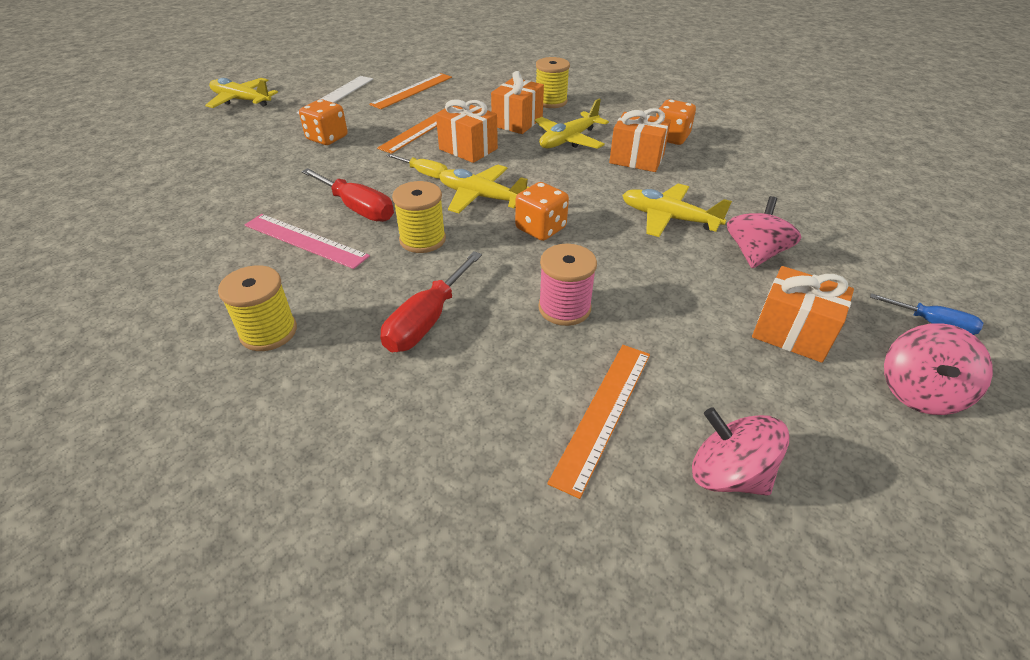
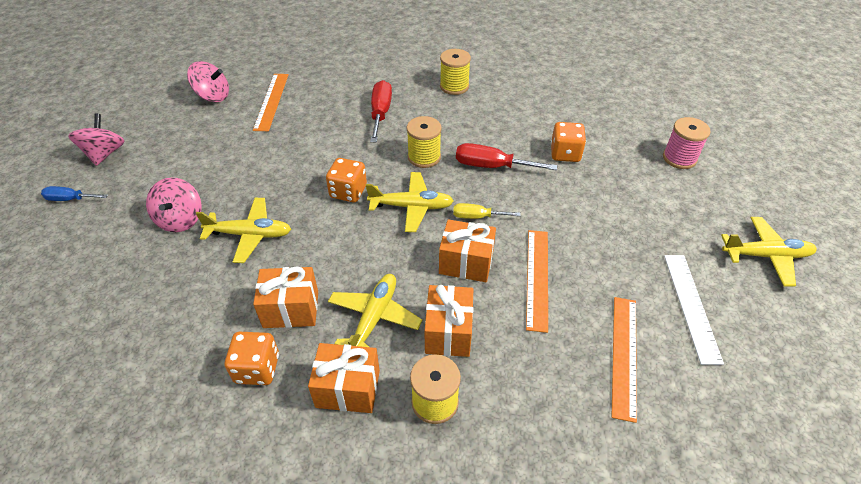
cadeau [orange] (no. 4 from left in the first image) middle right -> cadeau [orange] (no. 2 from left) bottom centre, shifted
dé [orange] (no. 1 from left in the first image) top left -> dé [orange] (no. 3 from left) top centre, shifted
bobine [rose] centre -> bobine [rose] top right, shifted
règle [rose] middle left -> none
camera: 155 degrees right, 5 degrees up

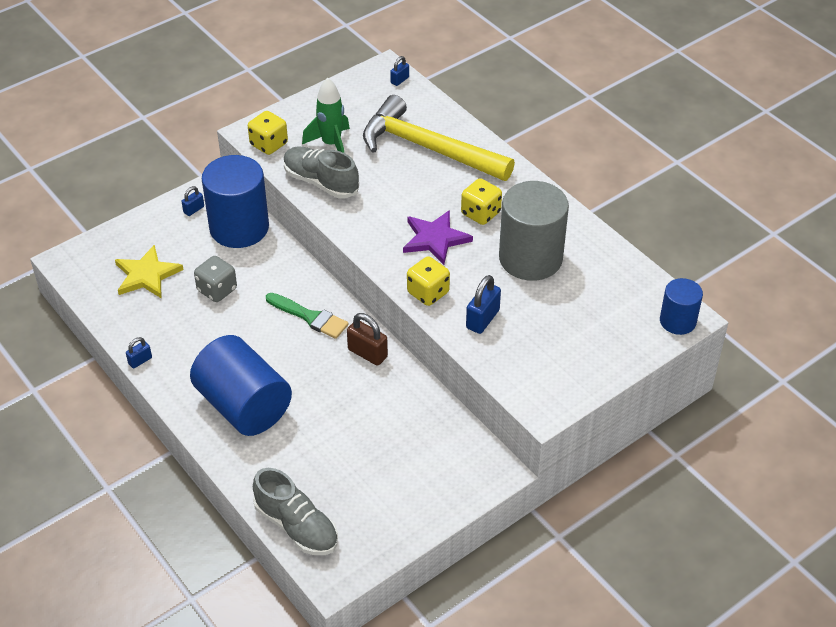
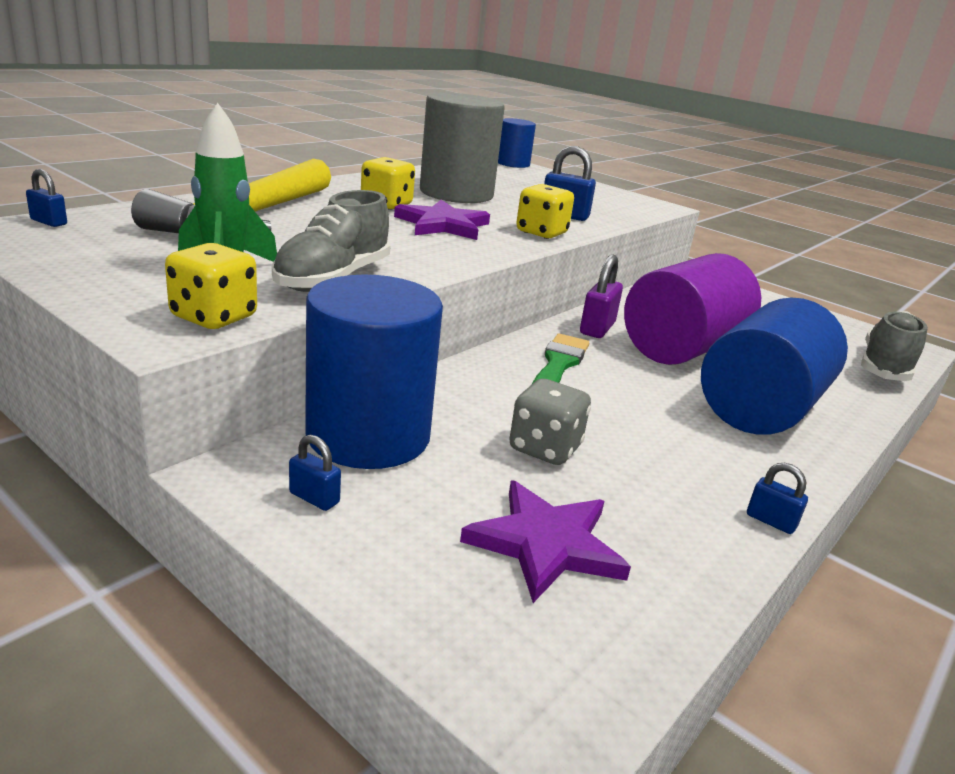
étoile [jaune] middle left -> étoile [violet] (no. 2 from left) bottom centre
cadenas [marron] centre -> cadenas [violet] centre
none -> cylindre [violet] middle right
camera: 105 degrees left, 20 degrees down

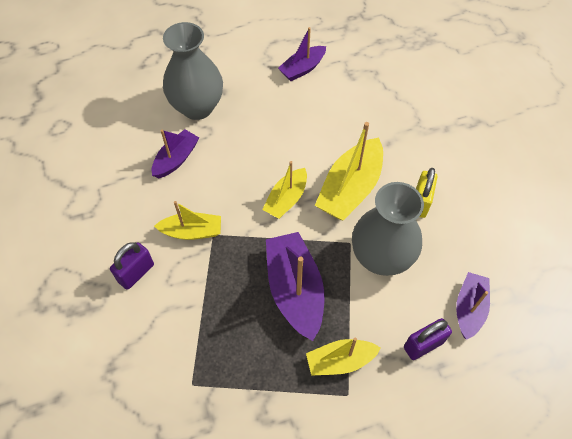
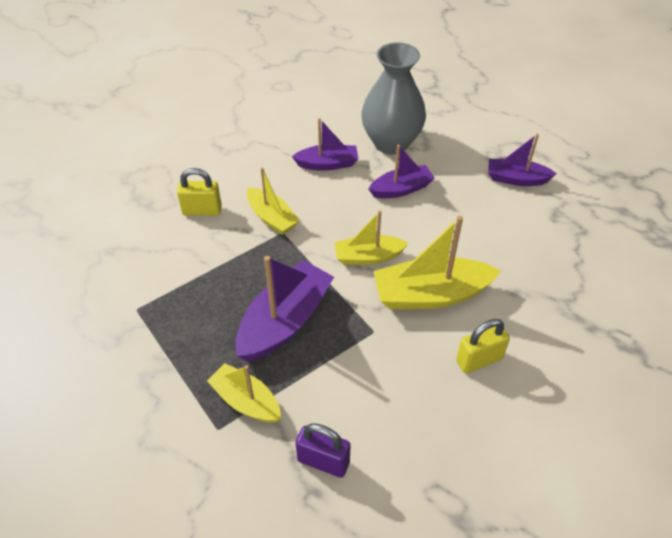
cadenas [violet] (no. 1 from left) middle left -> cadenas [jaune] (no. 1 from left) middle left
bateau [violet] (no. 4 from left in the first image) bottom right -> bateau [violet] (no. 3 from left) top centre, shifted
vase [gris] (no. 2 from left) middle right -> none
camera: 50 degrees right, 10 degrees down

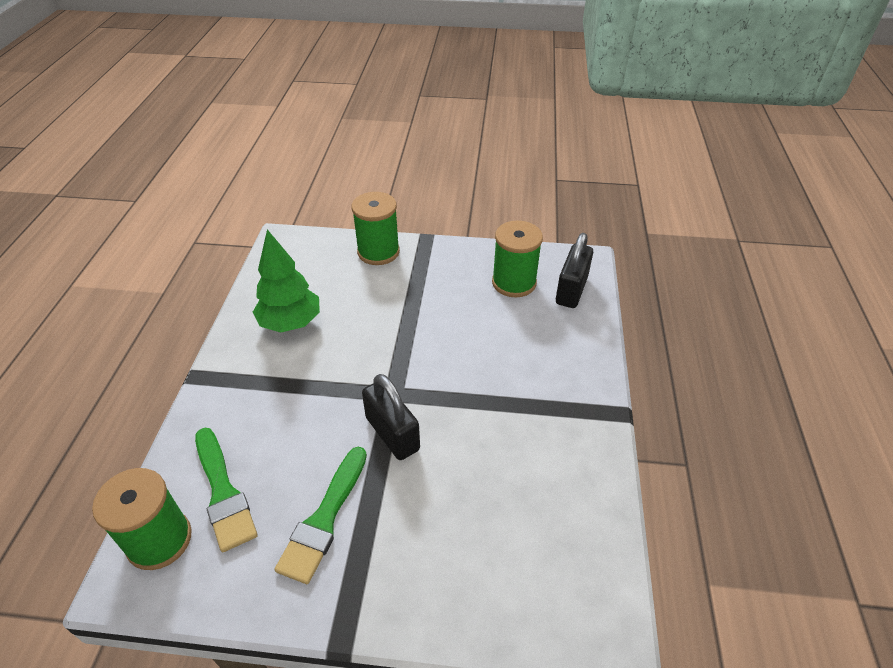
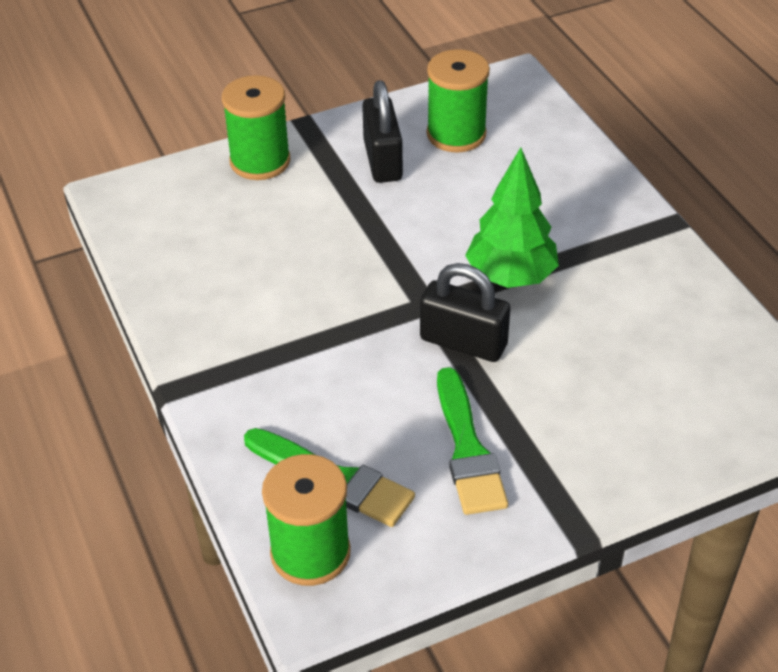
cadenas [noir] (no. 2 from left in the first image) centre -> cadenas [noir] (no. 1 from left) top centre, shifted
arbre [vert] middle left -> arbre [vert] top centre, shifted
camera: 30 degrees left, 0 degrees up

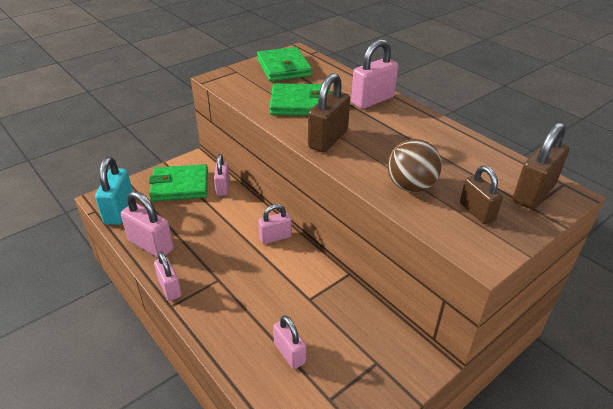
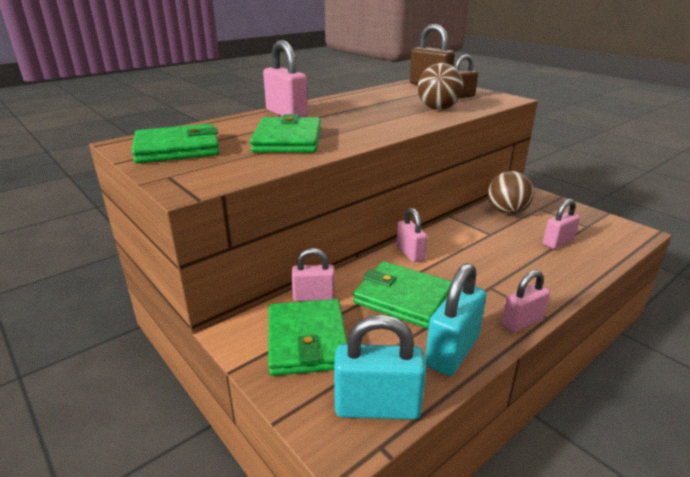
none -> portefeuille [vert] (no. 4 from left) centre
cadenas [rose] (no. 1 from left) middle left -> cadenas [turquoise] (no. 2 from left) bottom centre
none -> balle [marron] (no. 2 from left) middle right
cadenas [marron] (no. 1 from left) top centre -> none
camera: 90 degrees left, 10 degrees down

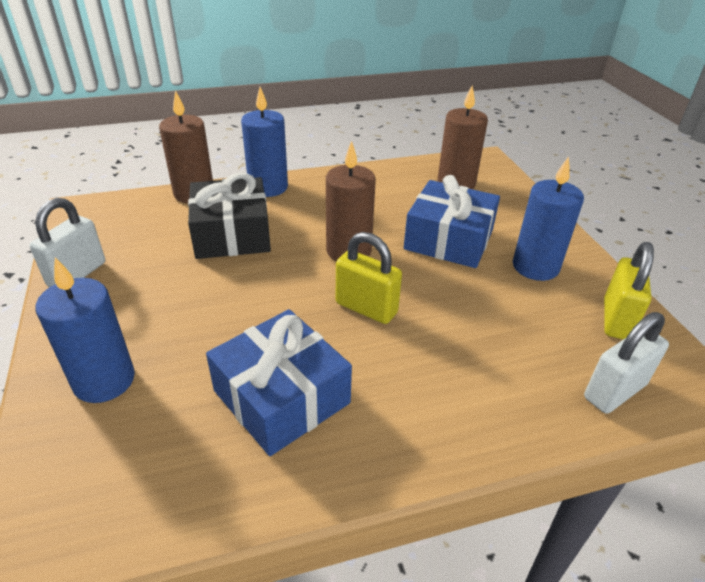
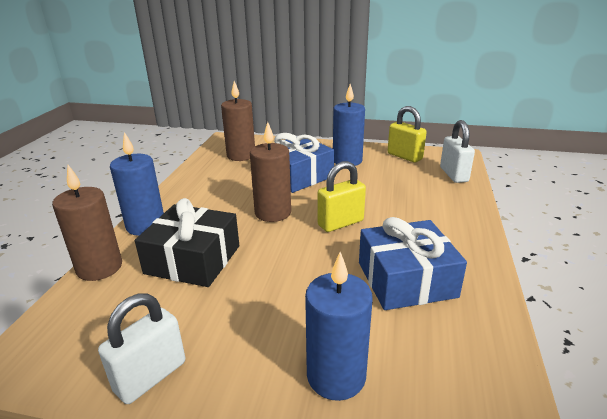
cadenas [blanc] (no. 1 from left) middle left -> cadenas [blanc] (no. 1 from left) bottom left, 75 degrees clockwise
camera: 60 degrees left, 10 degrees down

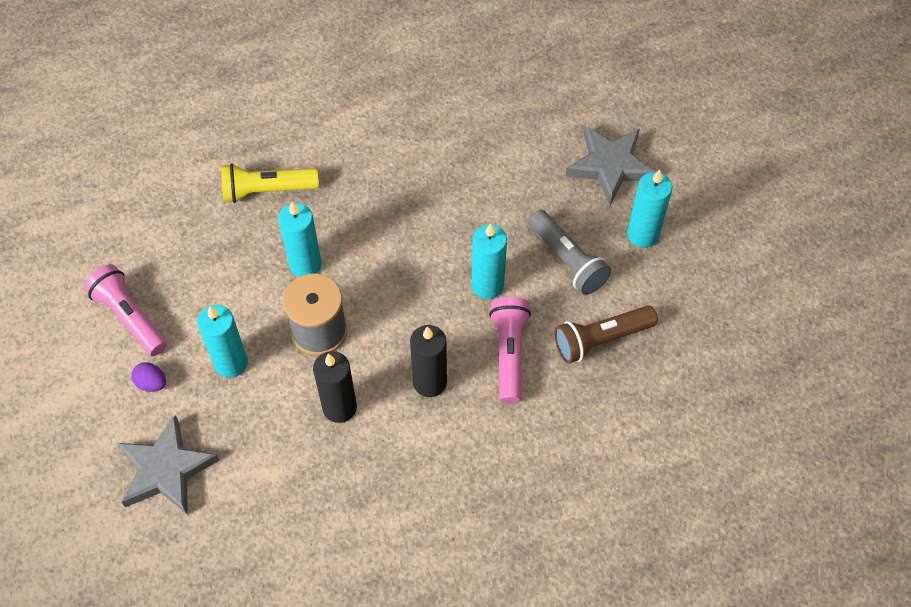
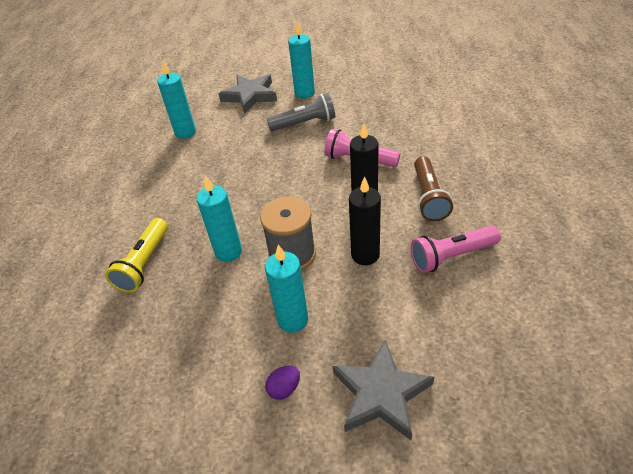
bougie [turquoise] (no. 3 from left in the first image) centre -> bougie [turquoise] (no. 1 from left) top left, shifted
lampe de poche [rose] (no. 1 from left in the first image) middle left -> lampe de poche [rose] (no. 2 from left) middle right, shifted
lampe de poche [marron] centre -> lampe de poche [marron] middle right, shifted
camera: 65 degrees left, 15 degrees down

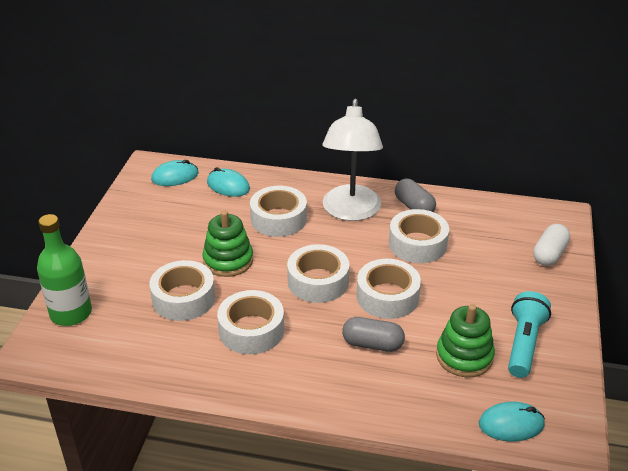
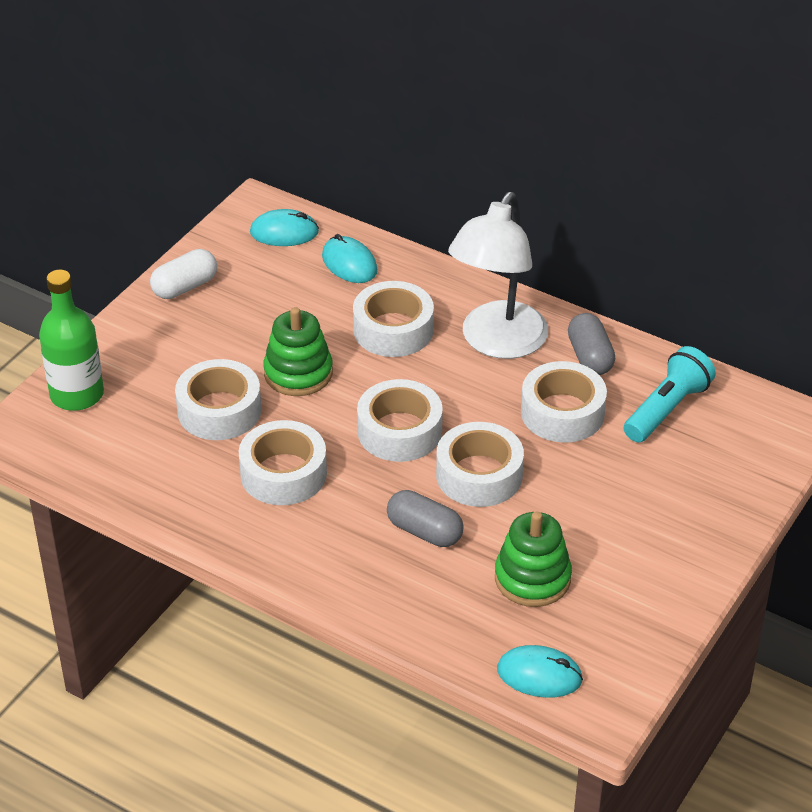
gélule [blanc] middle right -> gélule [blanc] middle left, shifted
lampe de poche [turquoise] bottom right -> lampe de poche [turquoise] middle right, shifted
camera: 20 degrees right, 5 degrees up

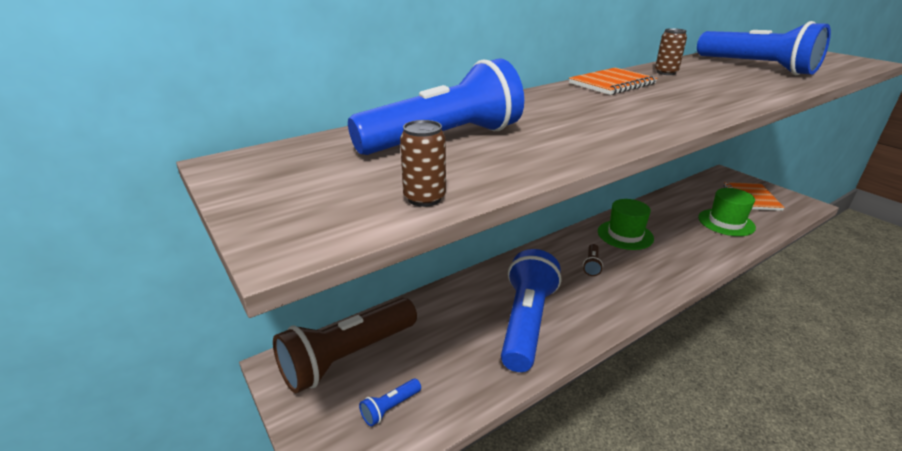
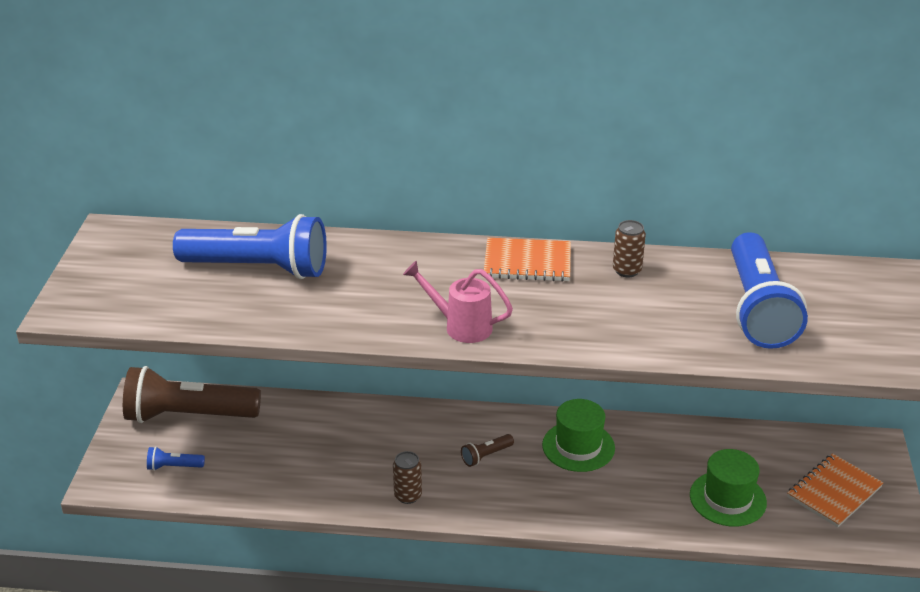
canette [marron] (no. 1 from left) centre -> canette [marron] (no. 1 from left) bottom centre, shifted
none -> arrosoir [rose] centre
lampe de poche [bleu] (no. 3 from left) bottom centre -> none
camera: 40 degrees right, 5 degrees up

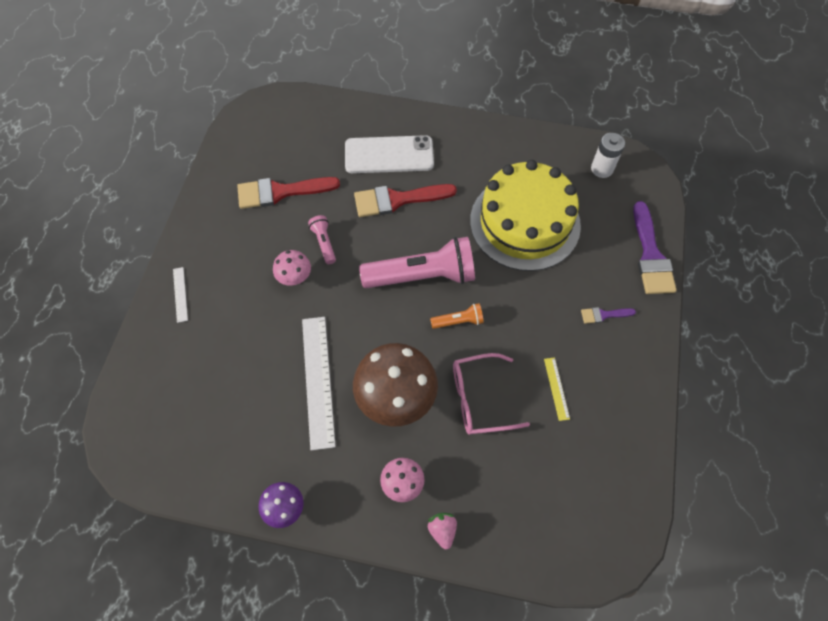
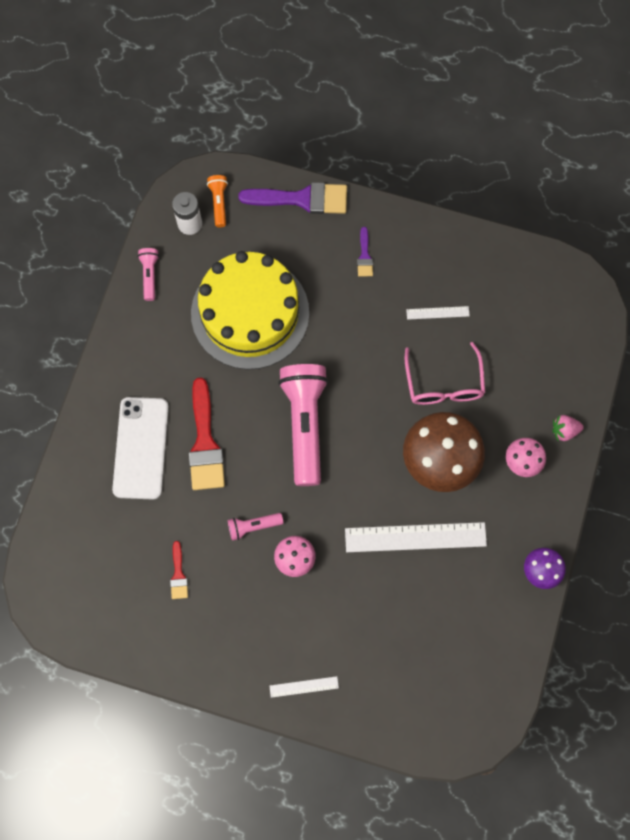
none -> lampe de poche [rose] (no. 1 from left) top left
pinceau [rouge] (no. 1 from left) top centre -> pinceau [rouge] (no. 1 from left) bottom left, x0.49
lampe de poche [orange] centre -> lampe de poche [orange] top centre, shifted
règle [jaune] middle right -> règle [blanc] (no. 3 from left) middle right
camera: 85 degrees left, 10 degrees up

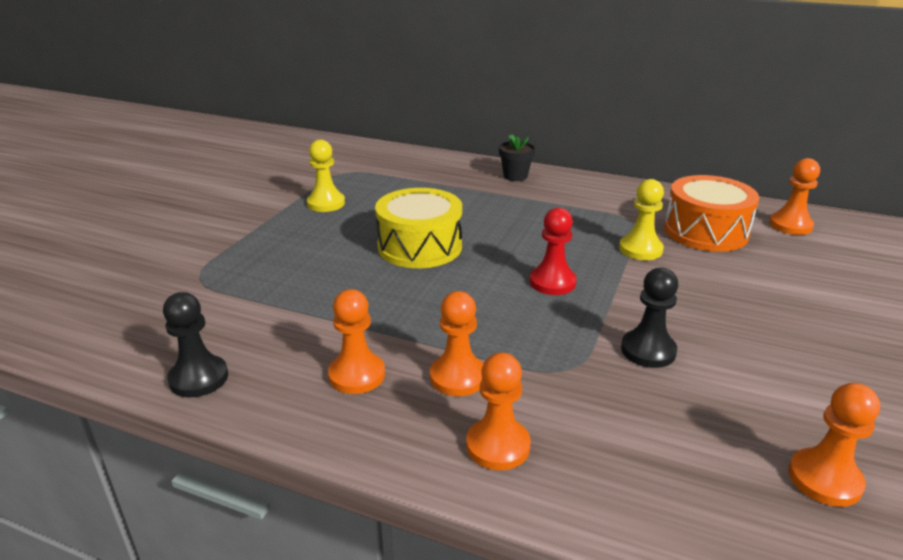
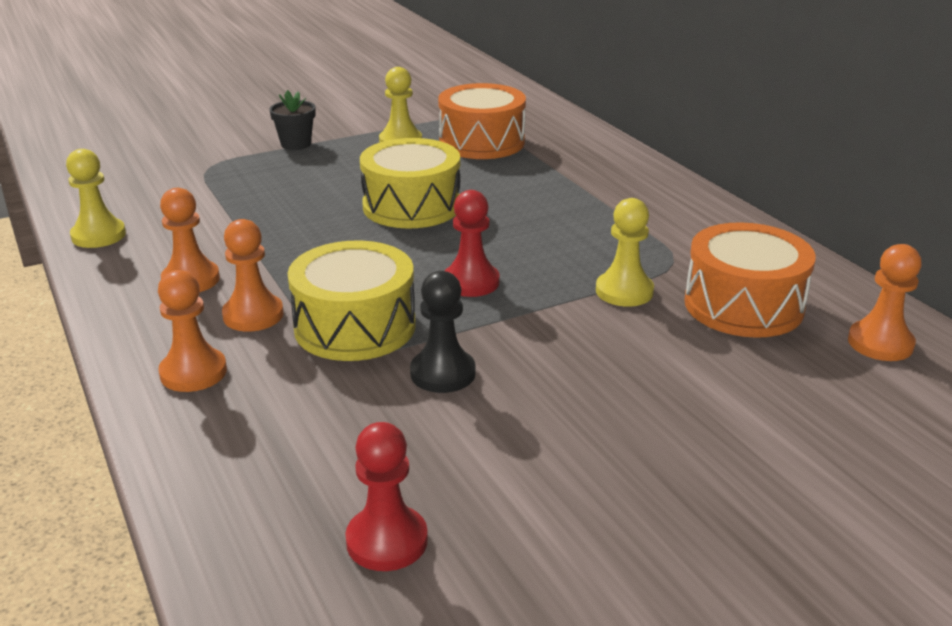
pion [noir] (no. 1 from left) middle left -> pion [jaune] (no. 1 from left) top left
pot de fleurs [noir] top centre -> pot de fleurs [noir] top left, shifted
none -> tambour [jaune] (no. 1 from left) centre
pion [orange] (no. 5 from left) bottom right -> pion [rouge] (no. 1 from left) bottom centre
none -> tambour [orange] (no. 1 from left) top centre
camera: 40 degrees right, 0 degrees up

